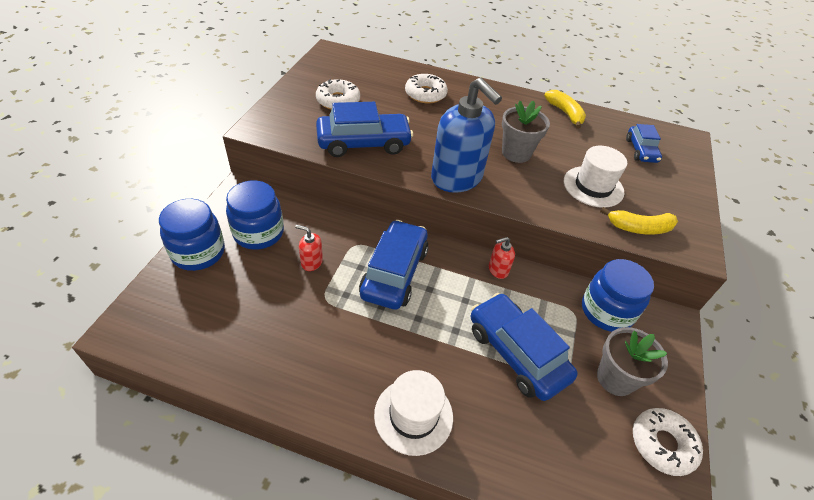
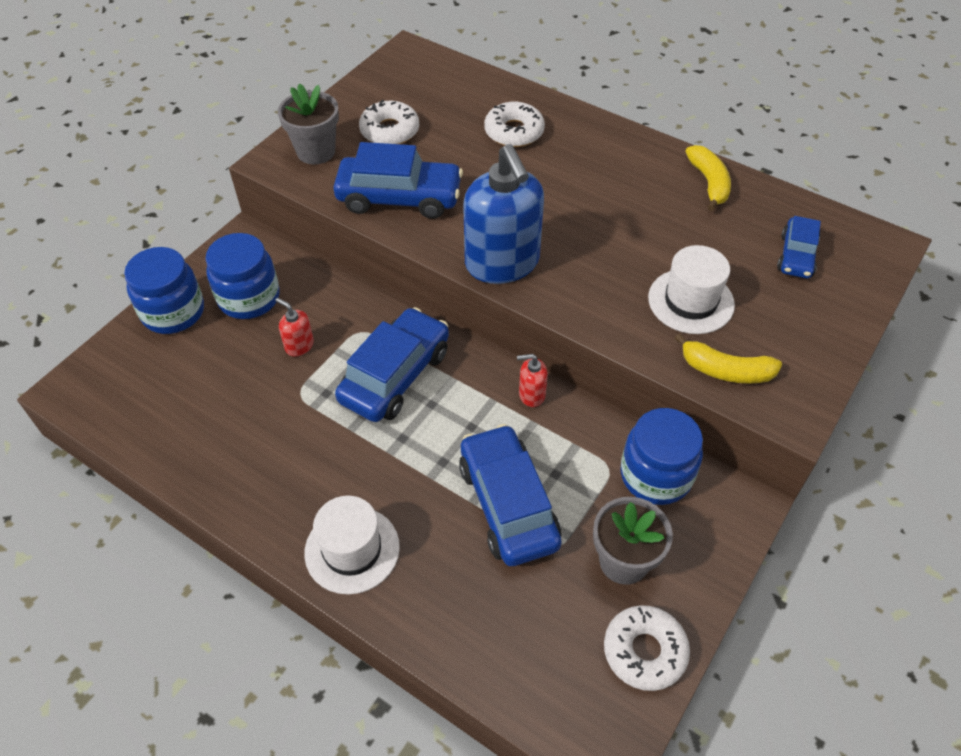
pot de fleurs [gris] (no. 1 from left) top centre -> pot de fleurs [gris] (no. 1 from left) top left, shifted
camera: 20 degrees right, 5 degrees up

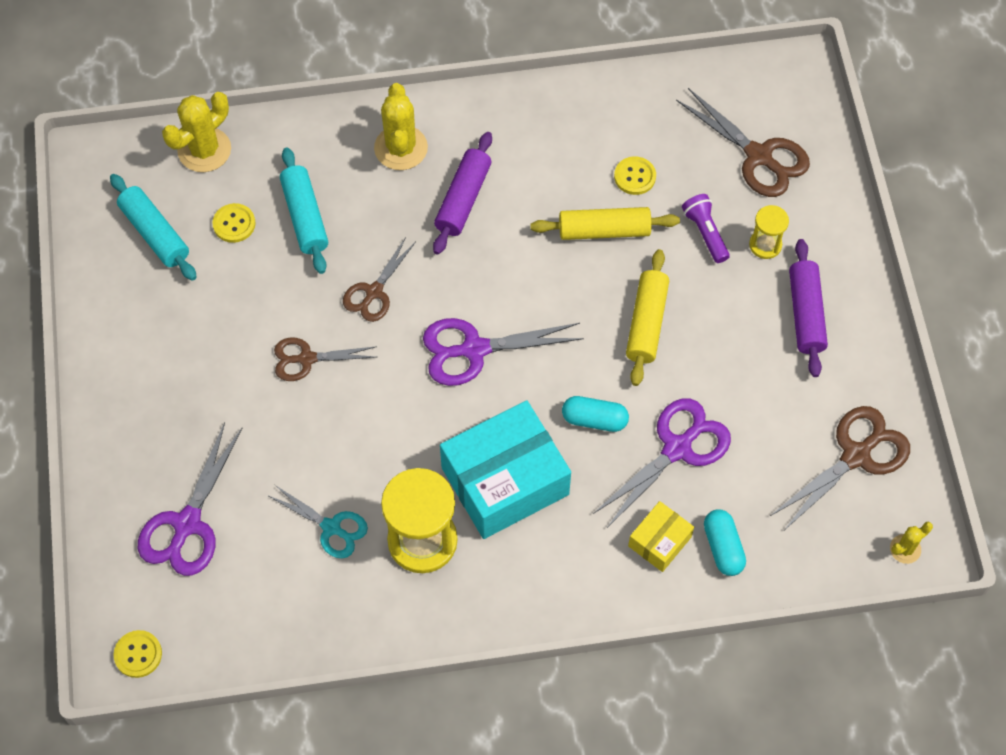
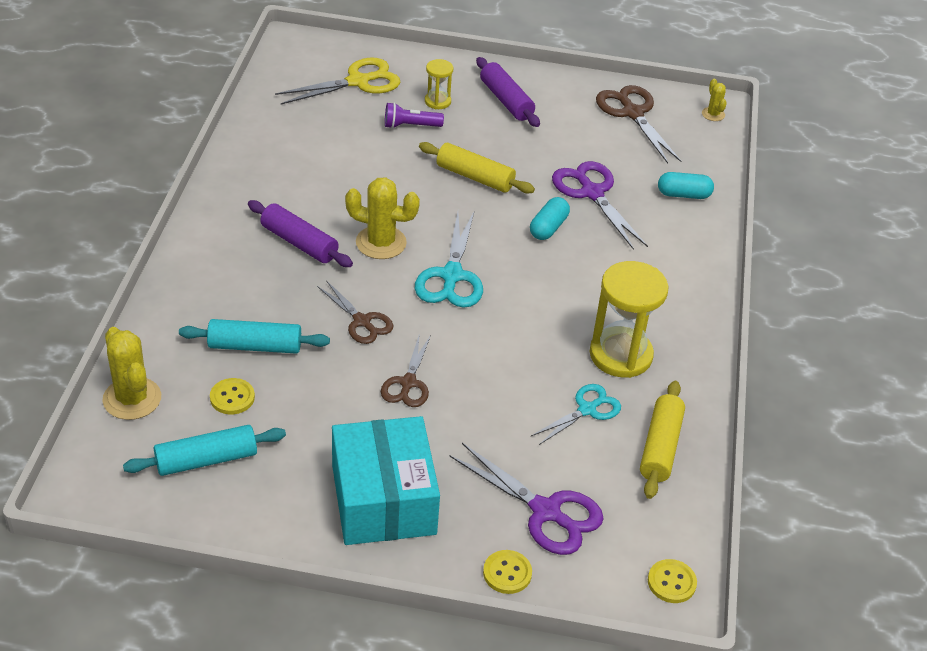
ciseaux [marron] (no. 3 from left) top right -> ciseaux [jaune] top centre
boîte [turquoise] centre -> boîte [turquoise] bottom centre, shifted
cactus [jaune] (no. 2 from left) top centre -> cactus [jaune] (no. 2 from left) centre, shifted
ciseaux [violet] (no. 2 from left) centre -> ciseaux [turquoise] (no. 1 from left) centre
rouleau à pâtisserie [violet] (no. 2 from left) middle right -> rouleau à pâtisserie [violet] (no. 2 from left) top centre, 45 degrees clockwise
bouton [jaune] (no. 3 from left in the first image) top centre -> bouton [jaune] (no. 2 from left) bottom centre, shifted
rouleau à pâtisserie [jaune] (no. 1 from left in the first image) top centre -> rouleau à pâtisserie [jaune] (no. 2 from left) bottom right, shifted
boîte [jaune] bottom centre -> none
camera: 75 degrees left, 20 degrees down

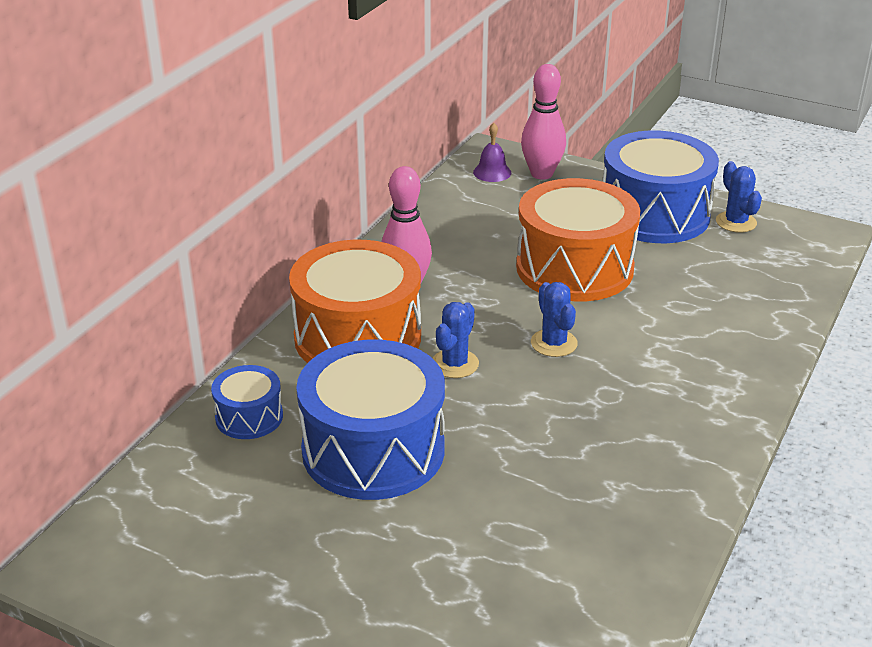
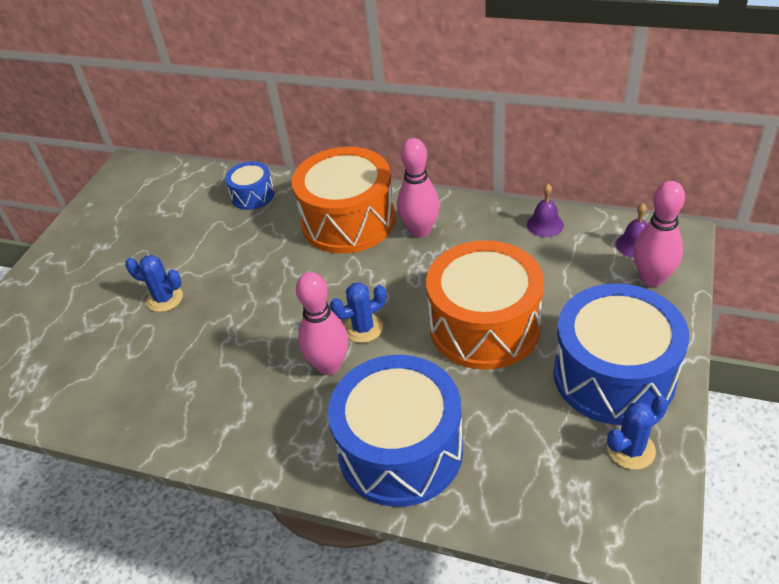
cactus [bleu] (no. 1 from left) centre -> cactus [bleu] (no. 1 from left) middle left, shifted
none -> quille [rose] (no. 1 from left) centre
tambour [bleu] (no. 2 from left) centre -> tambour [bleu] (no. 2 from left) bottom centre, shifted
none -> cloche [violet] (no. 1 from left) middle right
camera: 85 degrees right, 10 degrees up

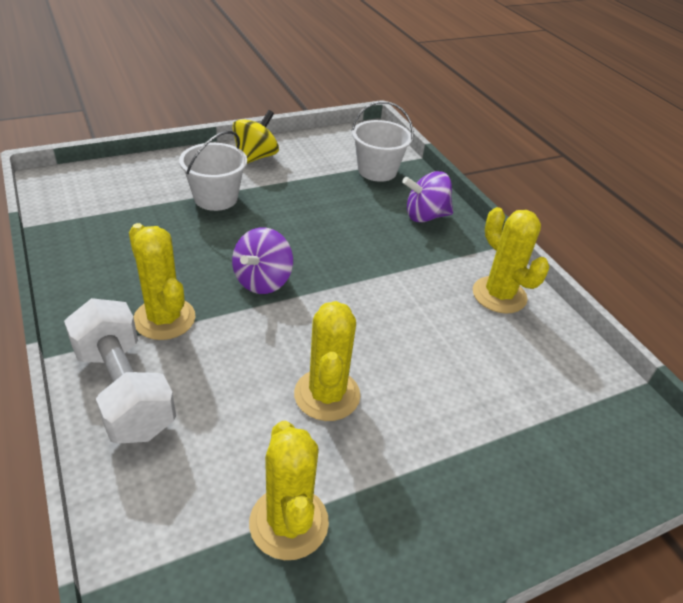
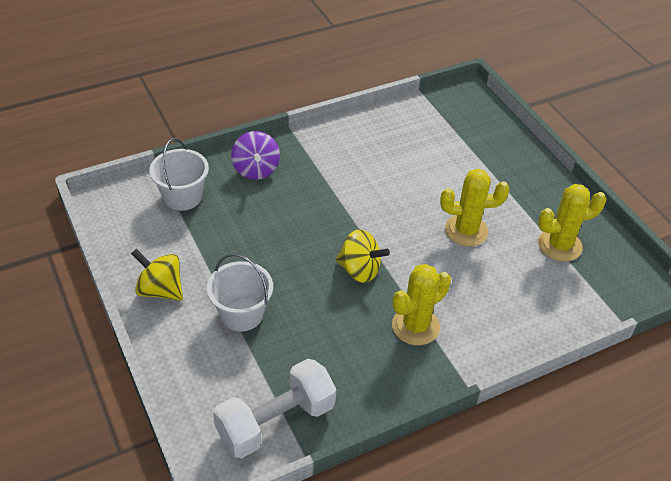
haltère [blanc] middle left -> haltère [blanc] bottom centre, shifted
toupie [violet] (no. 1 from left) centre -> toupie [jaune] (no. 2 from left) centre
cactus [jaune] (no. 4 from left) middle right -> none
camera: 90 degrees left, 5 degrees up

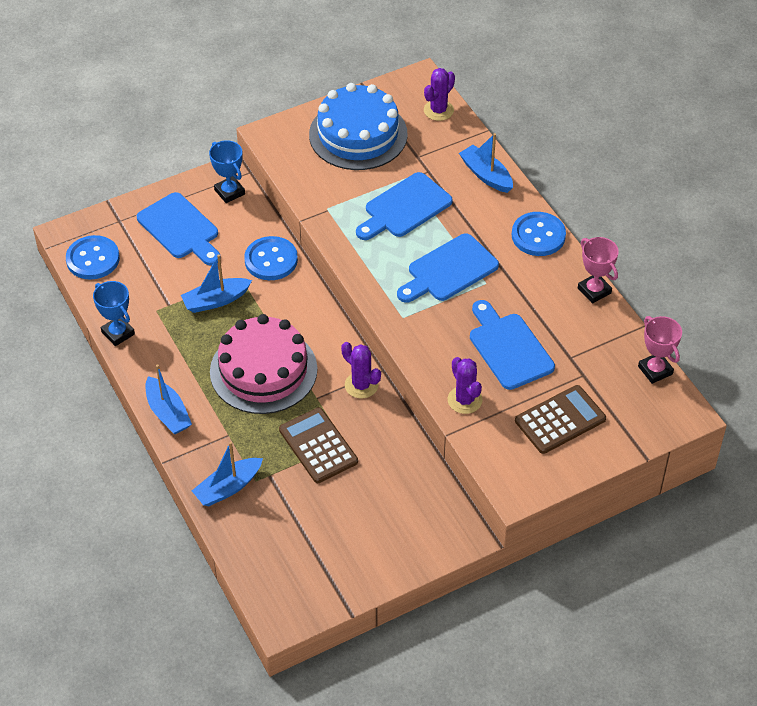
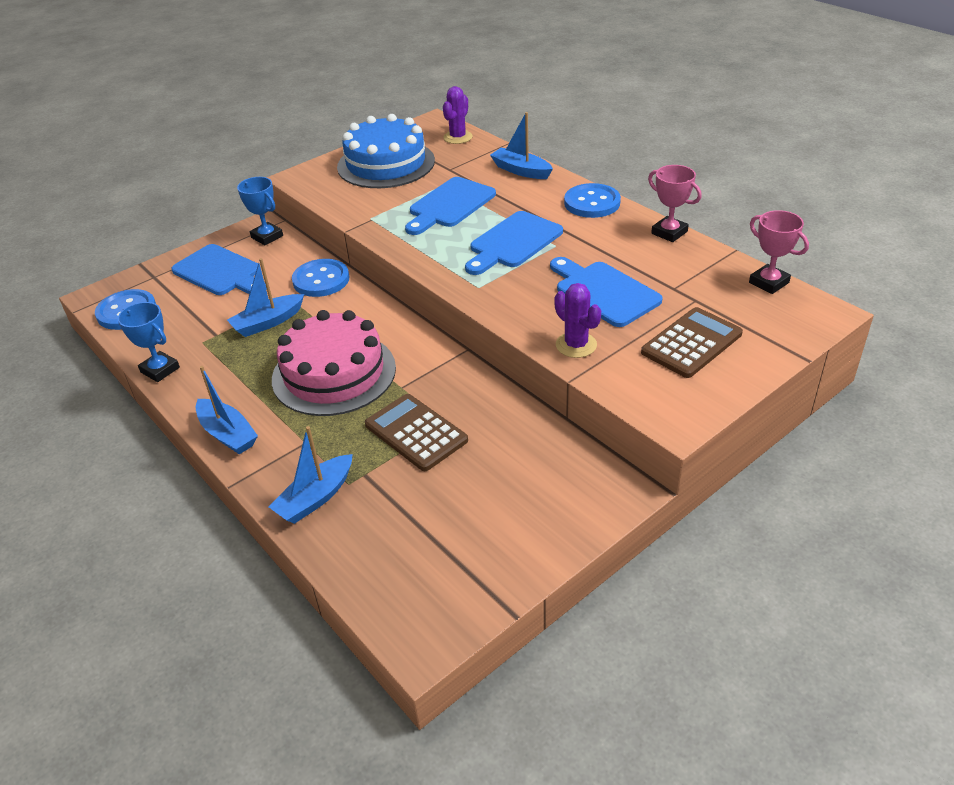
cactus [violet] (no. 1 from left) centre -> none
camera: 10 degrees left, 10 degrees down

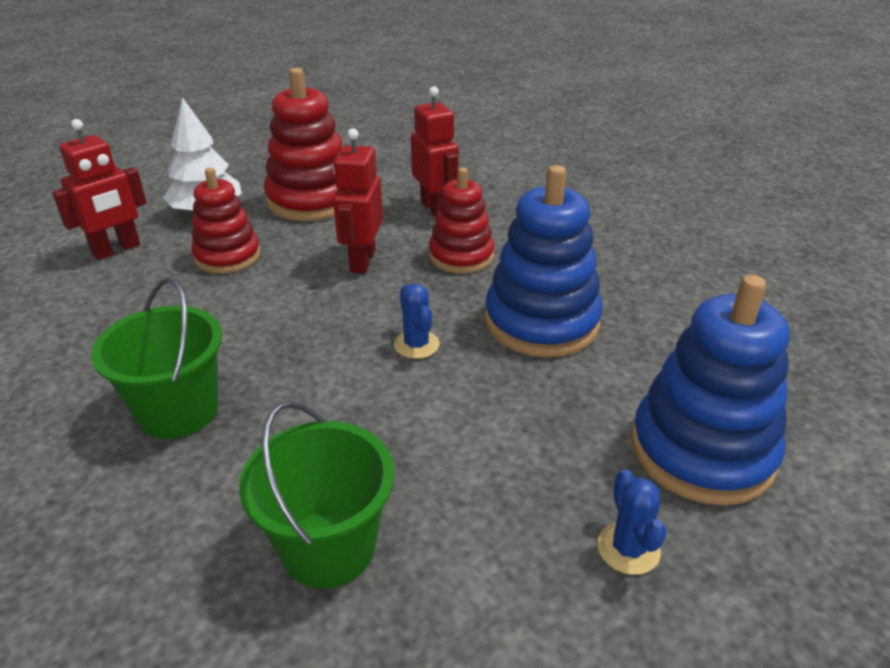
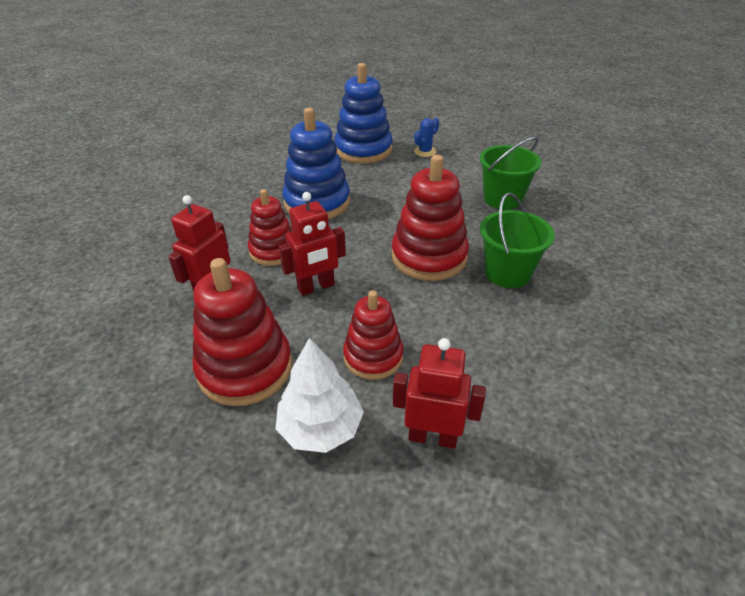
none -> jouet à empiler [rouge] (no. 4 from left) centre
cactus [bleu] (no. 1 from left) centre -> none
camera: 125 degrees left, 5 degrees up

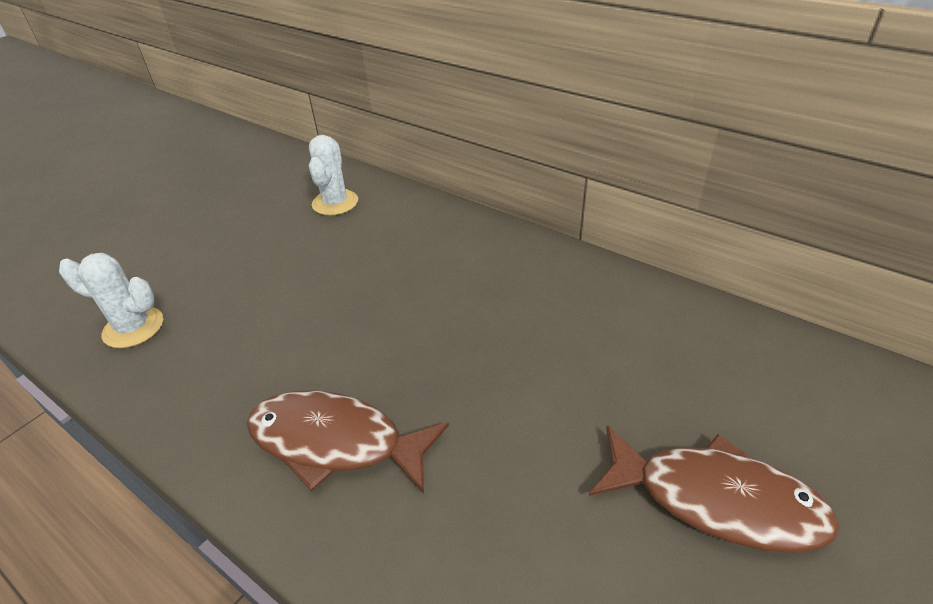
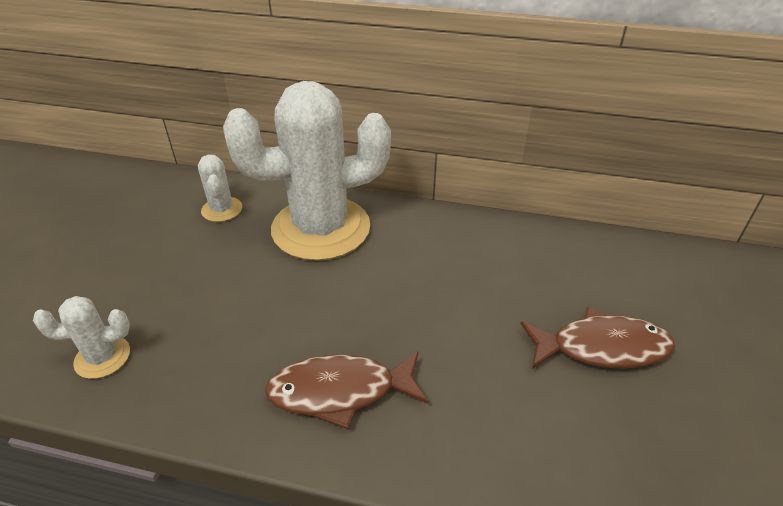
none -> cactus [blanc] (no. 3 from left) centre
camera: 25 degrees left, 0 degrees up

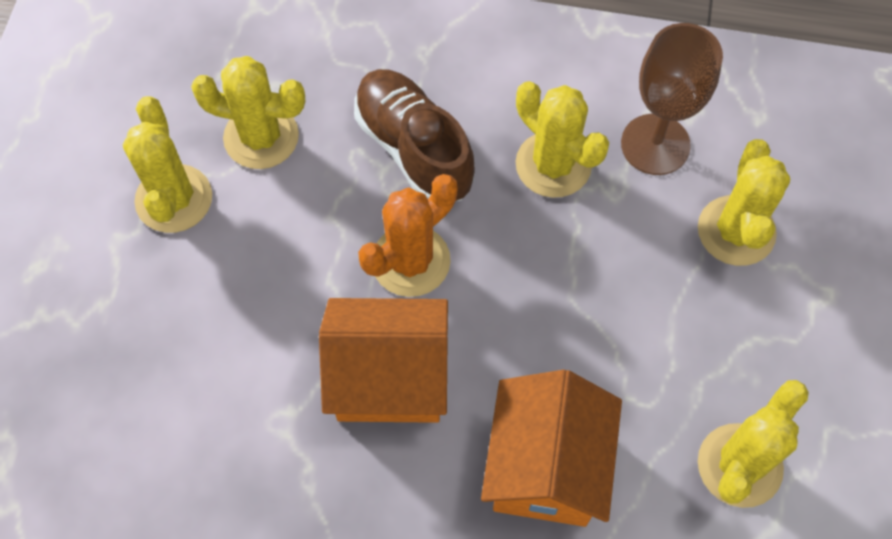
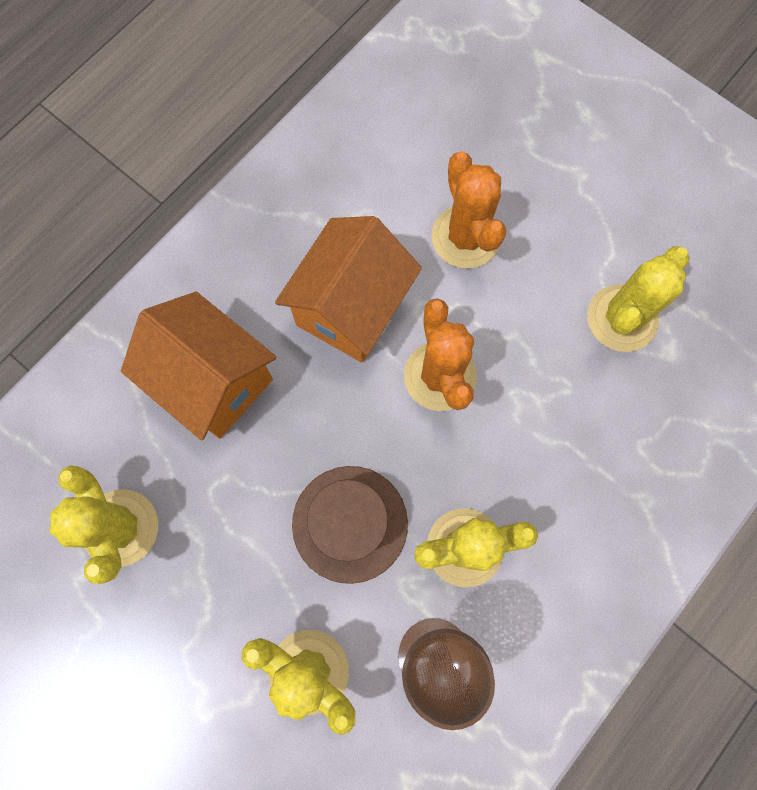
none -> chapeau [marron] centre
none -> cactus [orange] (no. 2 from left) top centre
cactus [jaune] (no. 1 from left) top left -> none
chaussure [marron] top centre -> none
camera: 120 degrees right, 10 degrees up

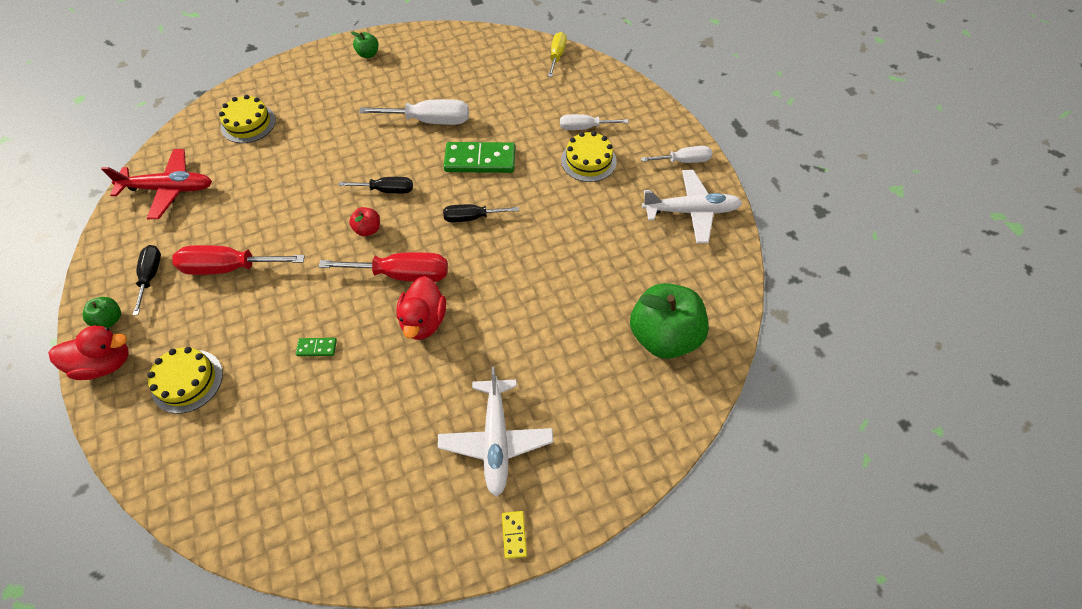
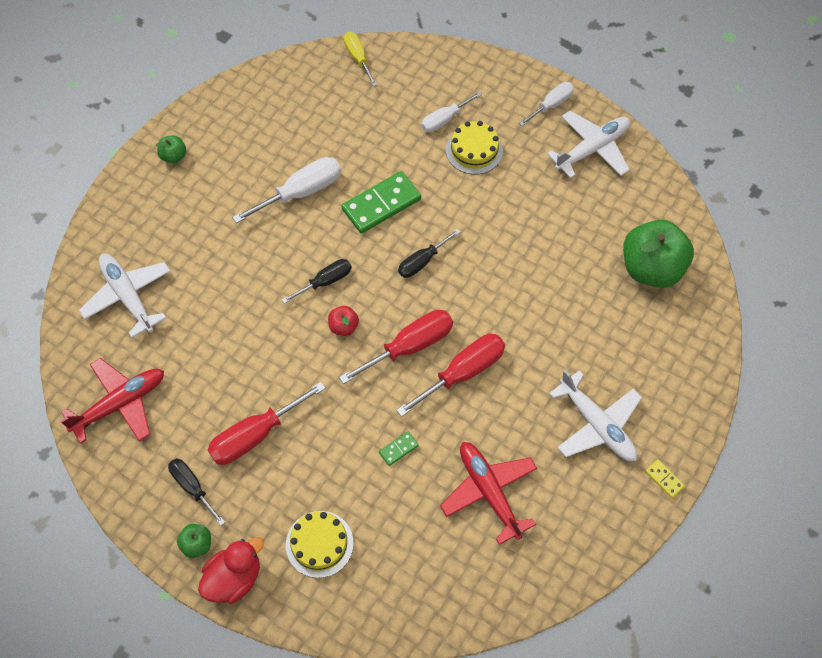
gâteau [jaune] (no. 2 from left) top left -> avion [blanc] (no. 1 from left) middle left
canard [rouge] (no. 2 from left) centre -> tournevis [rouge] (no. 3 from left) centre
none -> avion [rouge] (no. 2 from left) bottom centre
camera: 35 degrees left, 5 degrees up

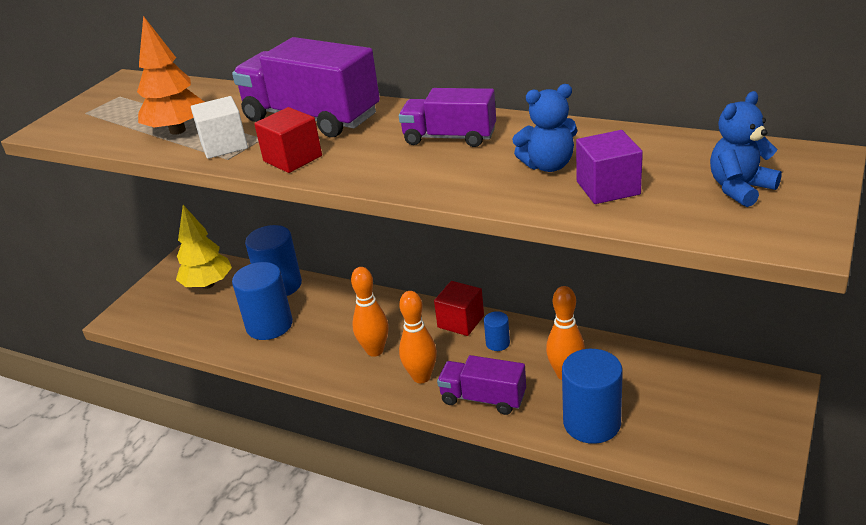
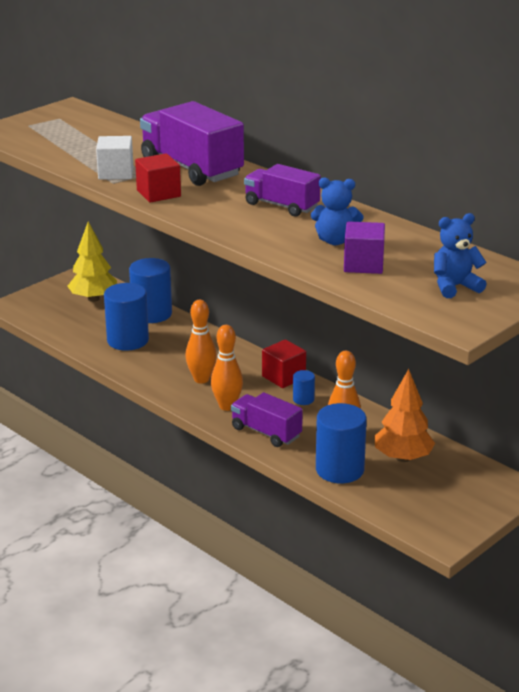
arbre [orange] top left -> arbre [orange] middle right, shifted
camera: 15 degrees right, 5 degrees down

